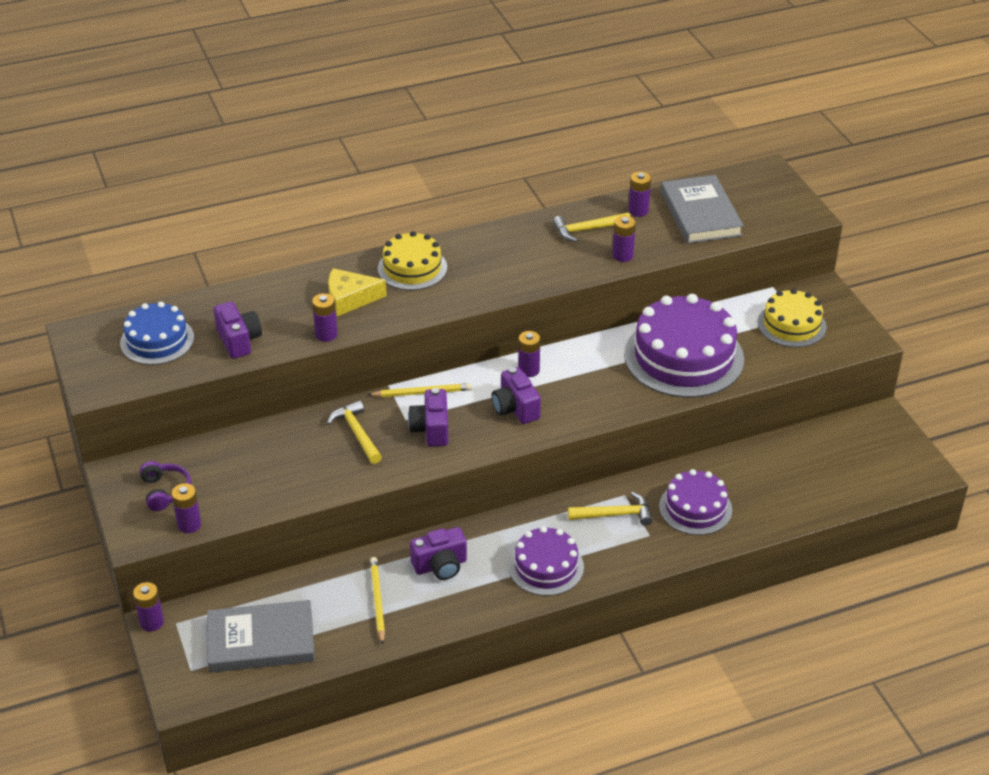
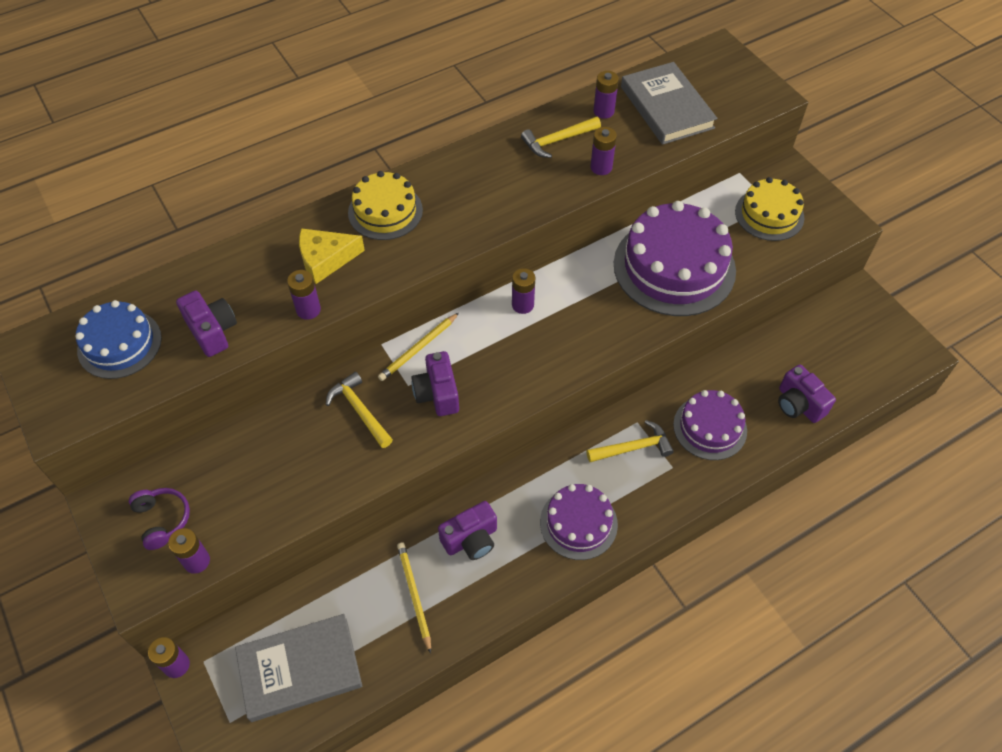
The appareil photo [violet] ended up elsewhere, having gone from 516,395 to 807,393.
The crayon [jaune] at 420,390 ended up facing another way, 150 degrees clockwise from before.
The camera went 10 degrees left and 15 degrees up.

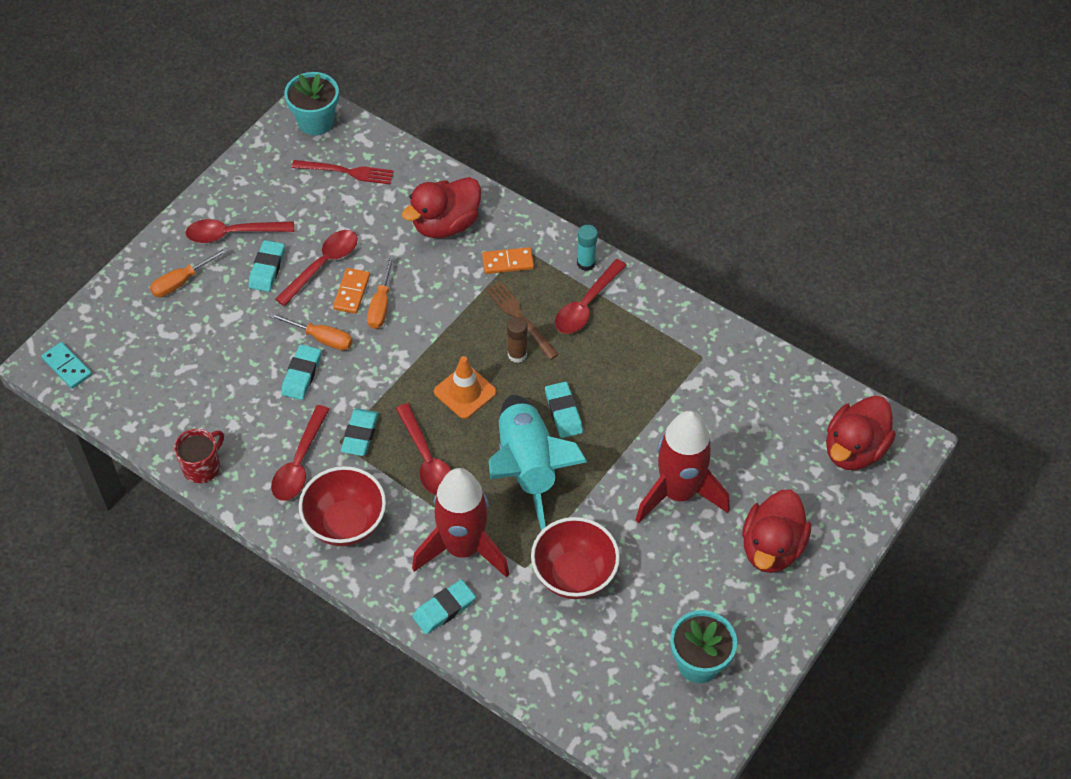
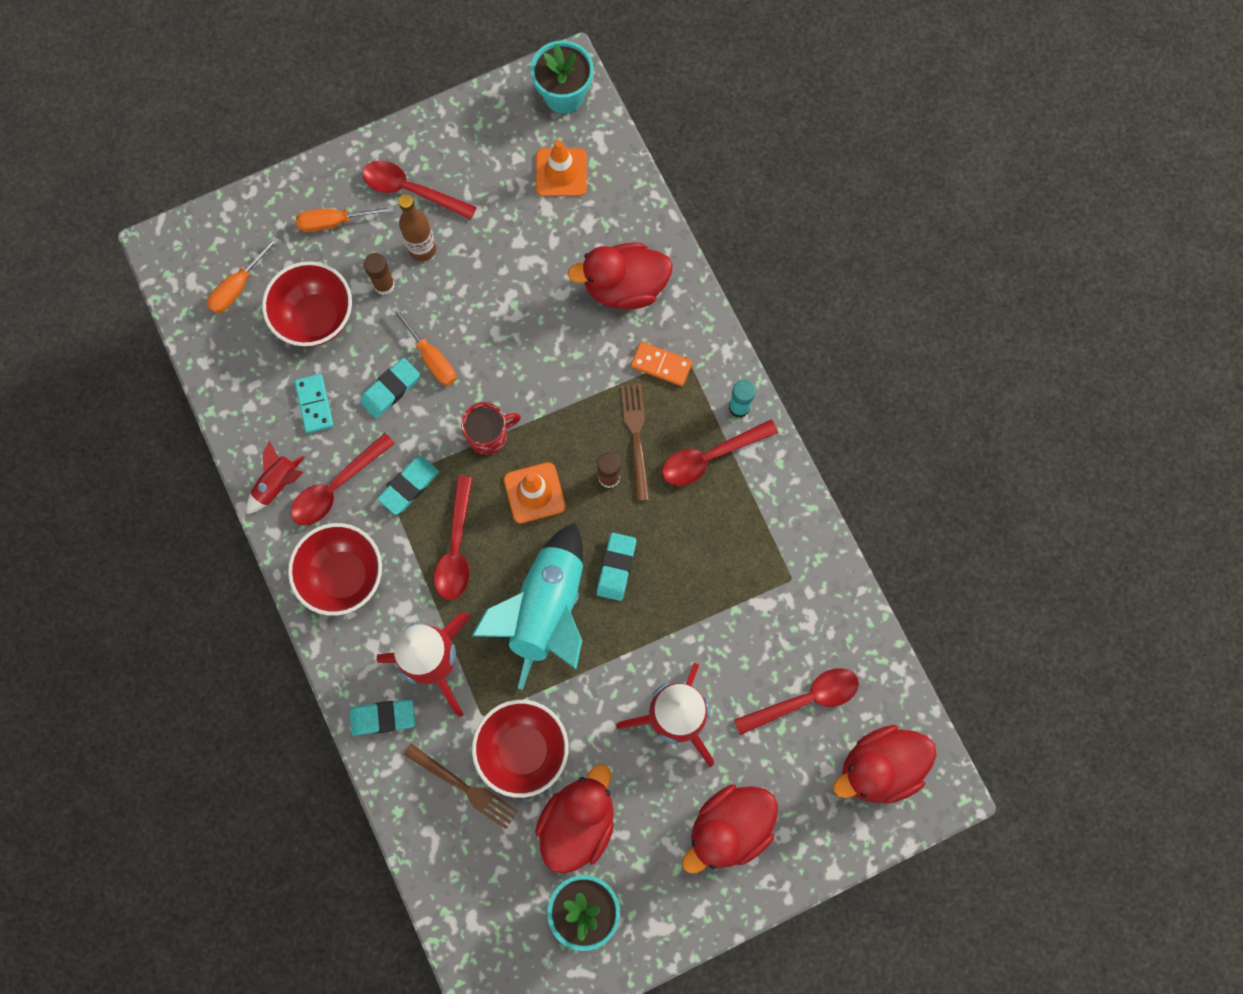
The second view lost the domino [orange] at 351,291.
The second view gained the fusée [rouge] at 276,477.
The second view gained the bol [rouge] at 307,304.
The second view gained the bâton de colle [marron] at 379,274.
The second view gained the fourchette [marron] at 460,786.
The second view gained the canard [rouge] at 574,819.
The domino [turquoise] ended up elsewhere, having gone from 66,365 to 314,403.
The tasse [rouge] ended up elsewhere, having gone from 199,456 to 491,428.
The cuillère [rouge] ended up elsewhere, having gone from 316,268 to 796,701.
The tournevis [orange] ended up elsewhere, having gone from 381,292 to 243,275.
Where the gomme [turquoise] stood at 266,266, the bouteille [marron] came to stand at 417,227.
Where the fourchette [rouge] stood at 343,172, the cône de chantier [orange] came to stand at 561,168.
The camera went 30 degrees right and 20 degrees up.

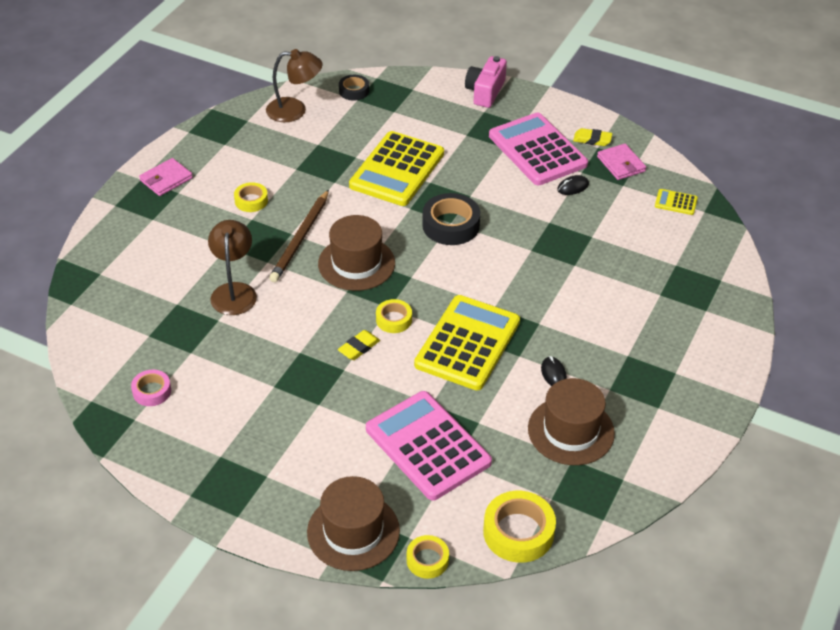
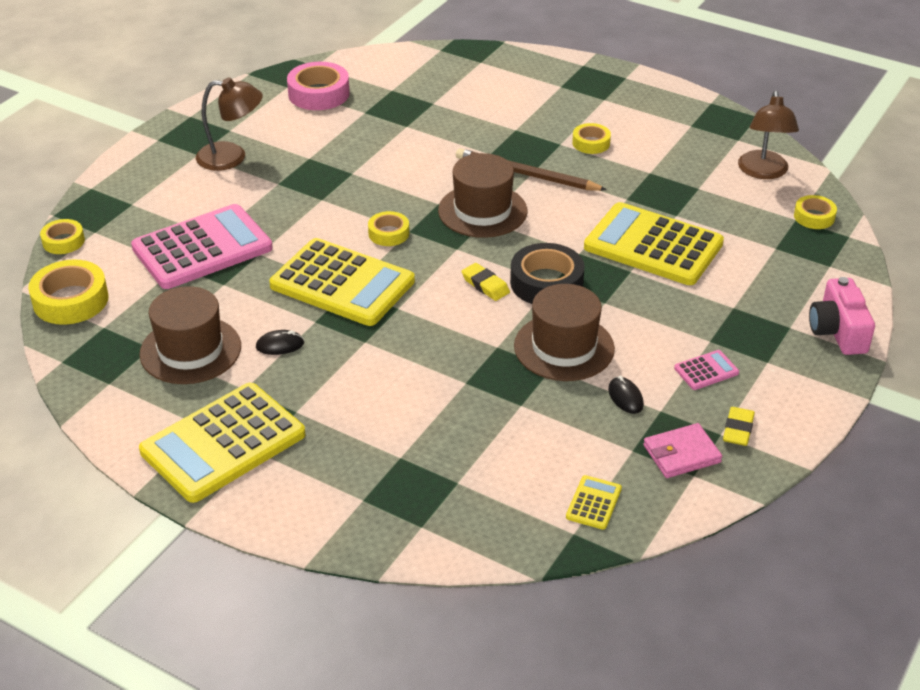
The second view lost the portefeuille [rose] at 166,177.
The second view gained the calculatrice [jaune] at 222,443.
The lampe [marron] ended up elsewhere, having gone from 232,267 to 229,124.
The chapeau [marron] ended up elsewhere, having gone from 353,523 to 564,332.
The gomme [jaune] ended up elsewhere, having gone from 359,345 to 486,282.
What was the ruban adhésif [noir] at 354,88 turned into the ruban adhésif [jaune] at 815,212.
The appareil photo [rose] at 486,82 ended up facing another way, 120 degrees counterclockwise from before.
The size of the ruban adhésif [rose] at 151,388 changed by a factor of 1.71.
The size of the calculatrice [rose] at 538,149 changed by a factor of 0.41.
The camera went 95 degrees right and 5 degrees down.

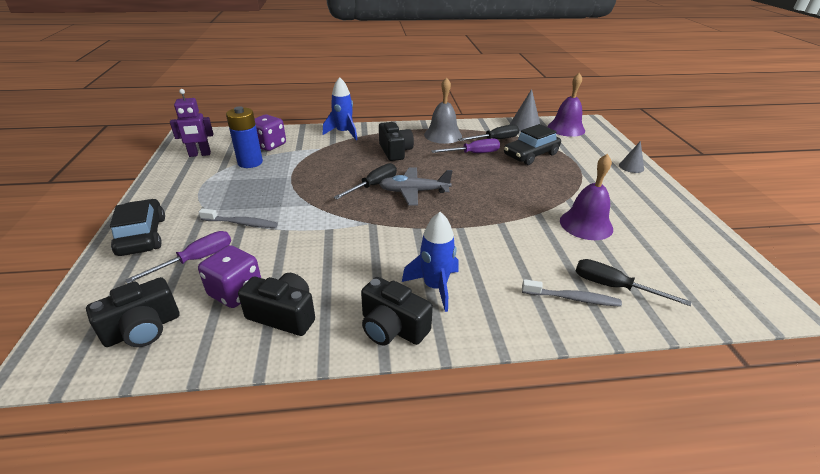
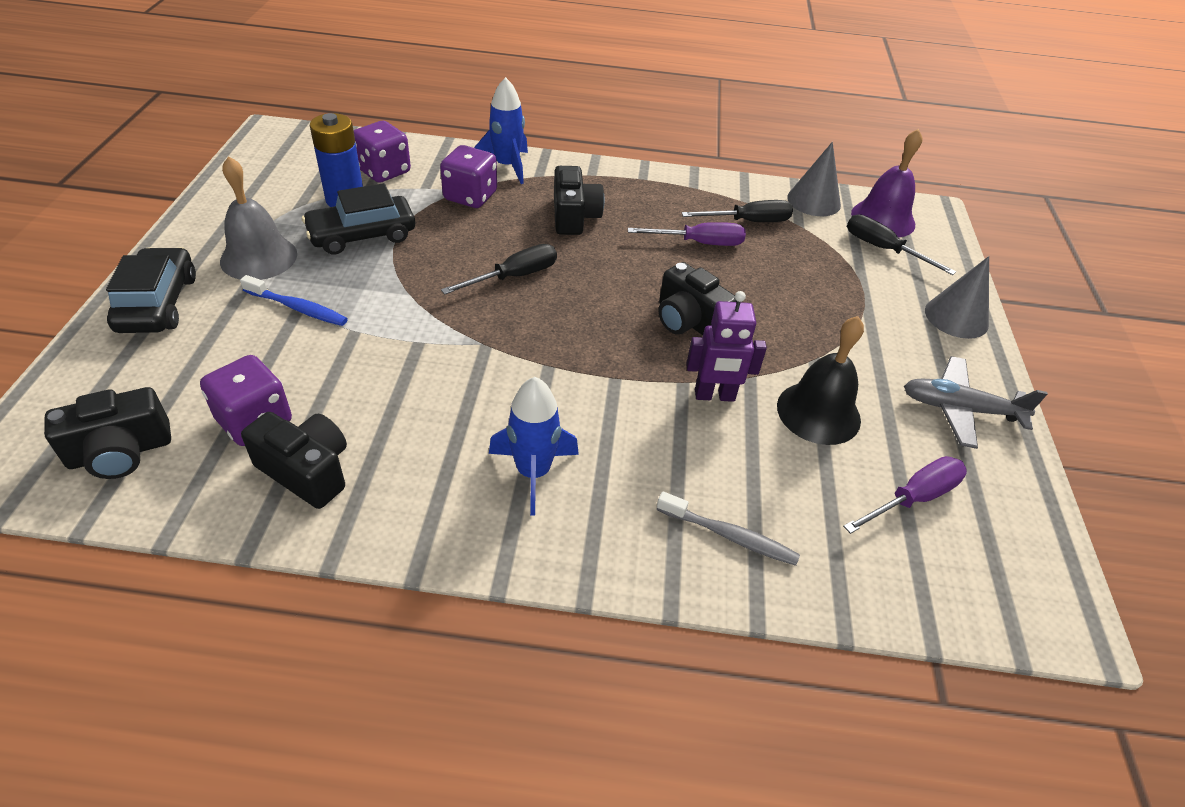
The second view gained the dé [violet] at 468,176.
The tournevis [violet] ended up elsewhere, having gone from 178,257 to 905,495.
The robot [violet] ended up elsewhere, having gone from 191,123 to 726,346.
The appareil photo [noir] ended up elsewhere, having gone from 397,311 to 698,298.
The avion [gris] ended up elsewhere, having gone from 416,187 to 976,402.
The cloche [gris] ended up elsewhere, having gone from 443,110 to 258,218.
The voiture [noir] ended up elsewhere, having gone from 532,144 to 358,219.
The tournevis [noir] ended up elsewhere, having gone from 633,282 to 901,244.
What was the brosse à dents [gris] at 238,218 turned into the brosse à dents [bleu] at 294,300.
What was the cloche [violet] at 586,197 turned into the cloche [noir] at 820,380.
The size of the cône [gris] at 631,157 changed by a factor of 1.53.
The camera went 10 degrees right and 10 degrees up.

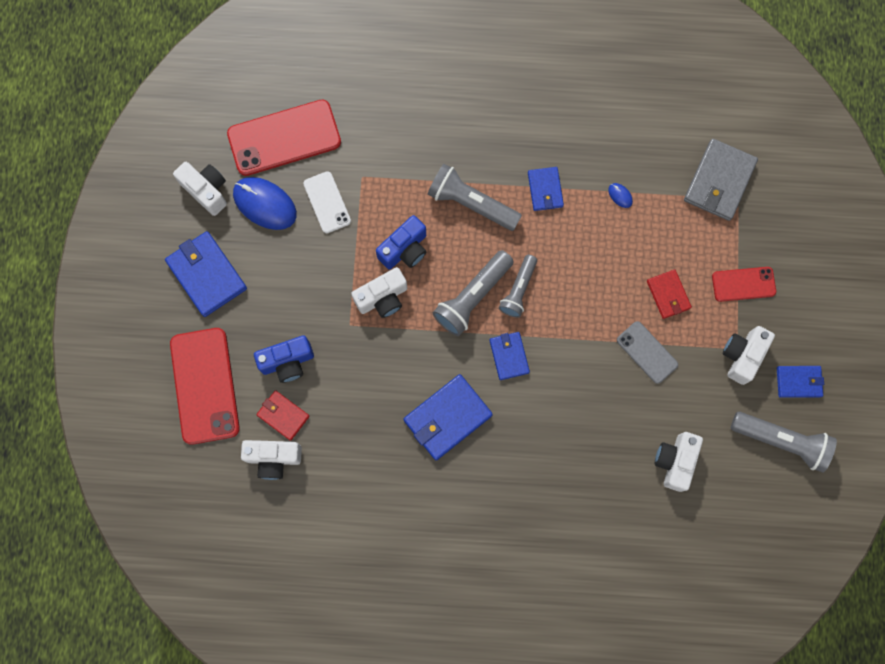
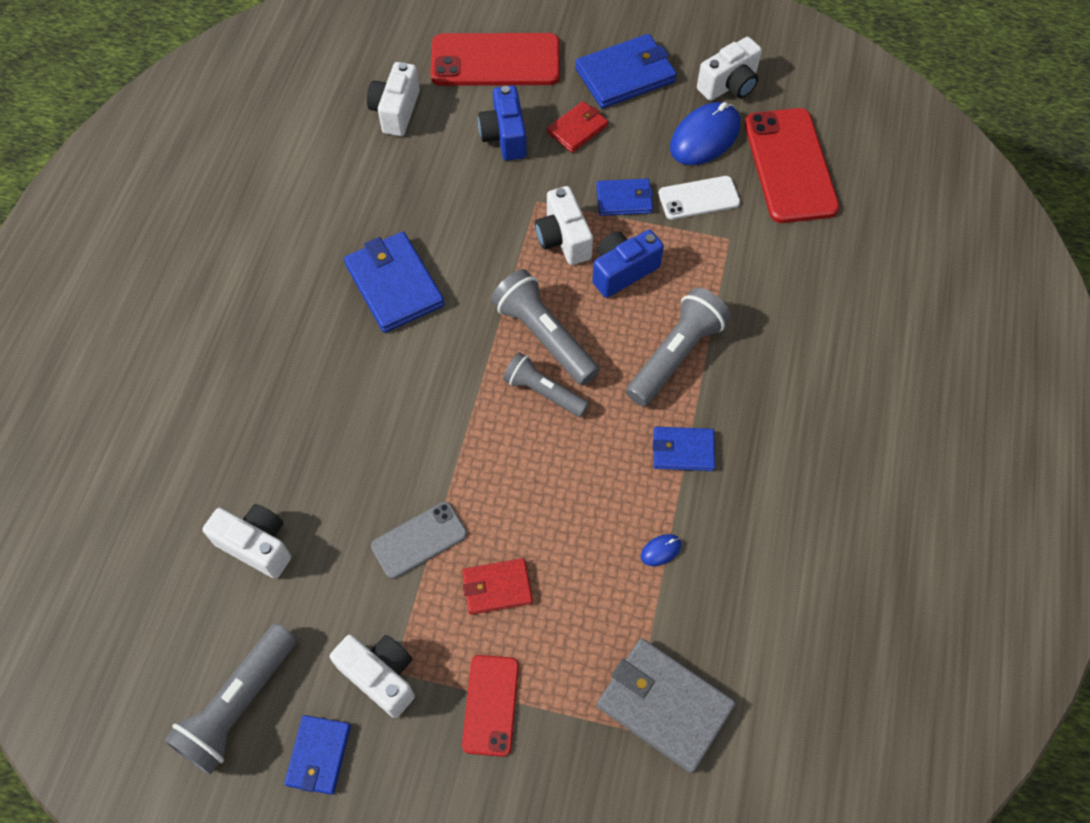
The portefeuille [rouge] ended up elsewhere, having gone from 283,415 to 577,127.
The portefeuille [bleu] ended up elsewhere, having gone from 509,356 to 624,197.
The appareil photo [bleu] at 401,242 ended up facing another way, 90 degrees clockwise from before.
The camera went 100 degrees right and 15 degrees down.

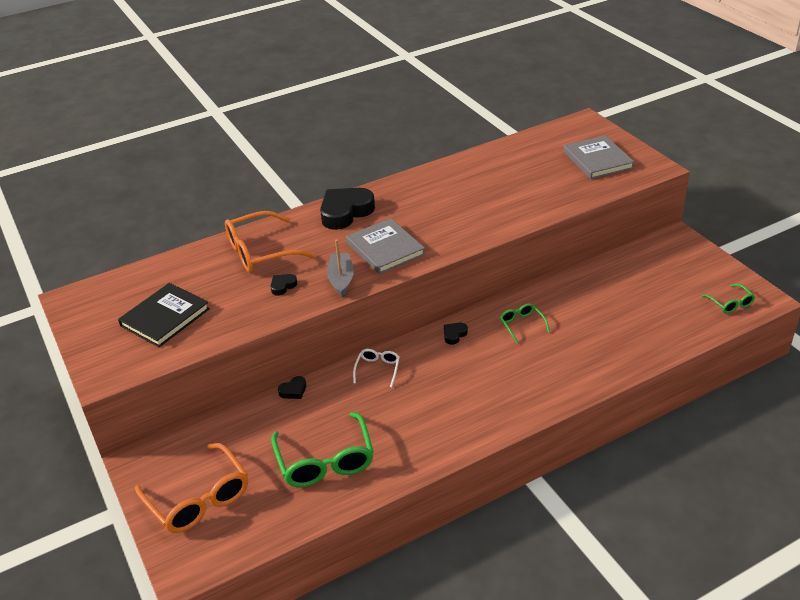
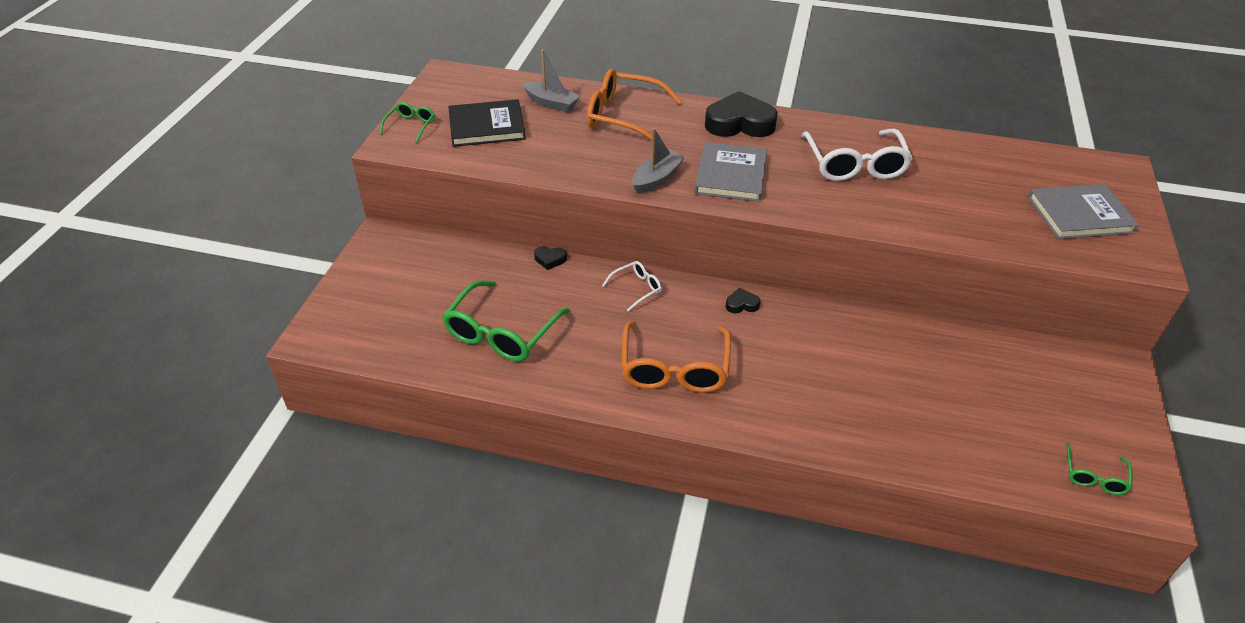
The second view lost the cœur [noir] at 284,285.
The second view gained the bateau [gris] at 551,80.
The second view gained the lunettes [blanc] at 857,155.
The lunettes [orange] ended up elsewhere, having gone from 191,488 to 676,357.
The lunettes [vert] ended up elsewhere, having gone from 525,323 to 407,122.
The livre [gris] at 598,157 ended up facing another way, 60 degrees clockwise from before.
The camera went 40 degrees right and 5 degrees up.

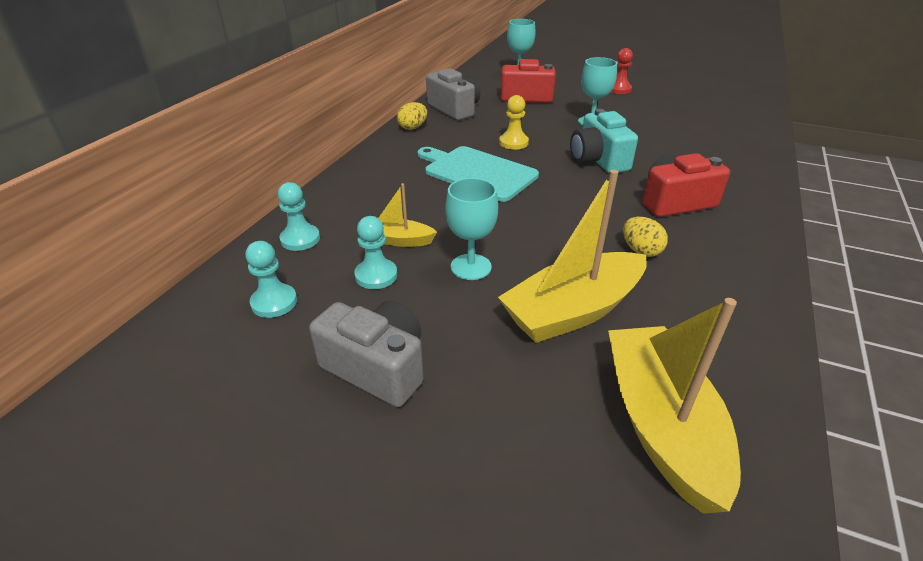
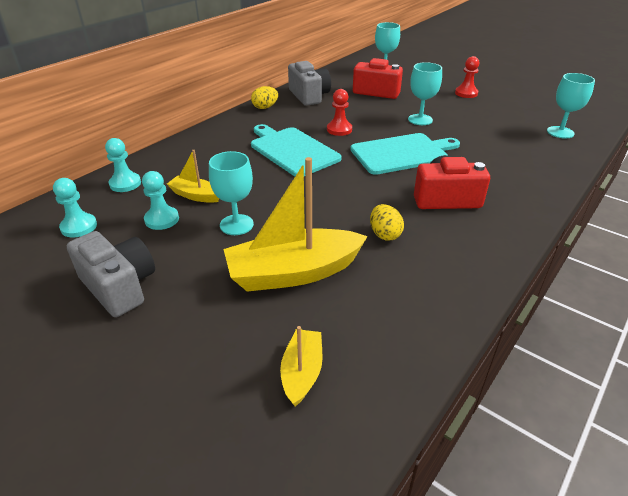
The second view gained the verre à pied [turquoise] at 571,105.
Where the appareil photo [turquoise] stood at 604,141, the planche à découper [turquoise] came to stand at 405,154.
What was the pion [jaune] at 514,122 turned into the pion [rouge] at 339,112.
The size of the bateau [jaune] at 674,406 changed by a factor of 0.51.
The camera went 15 degrees right and 0 degrees up.

